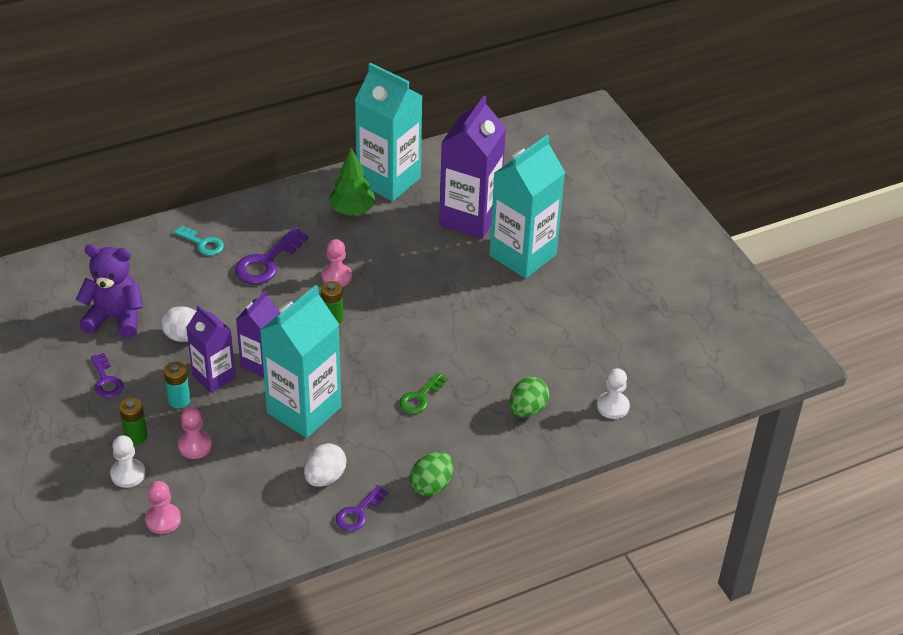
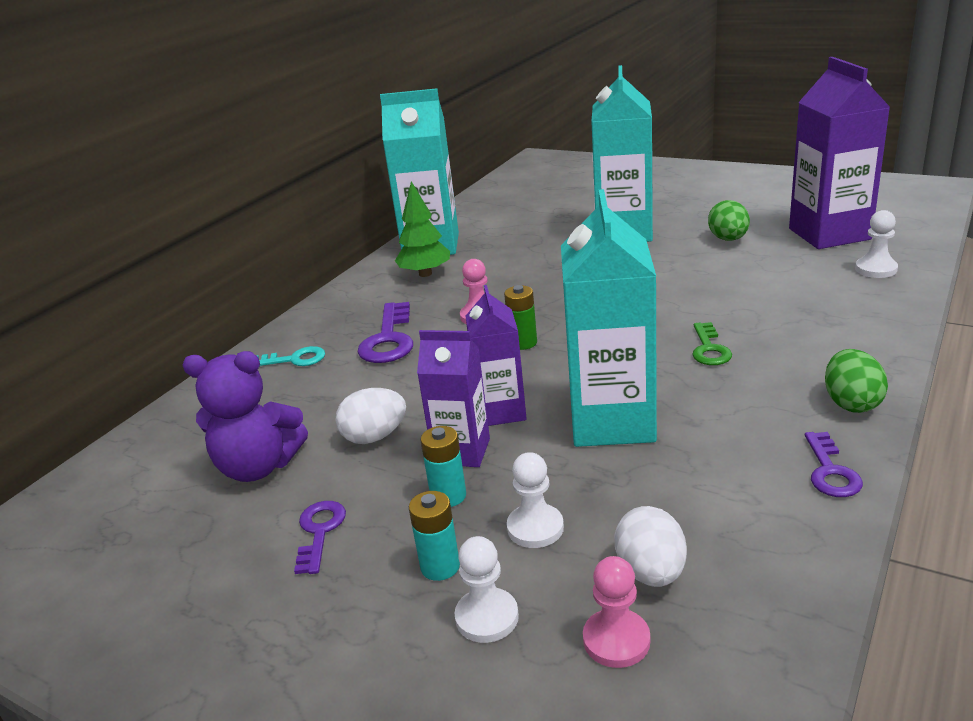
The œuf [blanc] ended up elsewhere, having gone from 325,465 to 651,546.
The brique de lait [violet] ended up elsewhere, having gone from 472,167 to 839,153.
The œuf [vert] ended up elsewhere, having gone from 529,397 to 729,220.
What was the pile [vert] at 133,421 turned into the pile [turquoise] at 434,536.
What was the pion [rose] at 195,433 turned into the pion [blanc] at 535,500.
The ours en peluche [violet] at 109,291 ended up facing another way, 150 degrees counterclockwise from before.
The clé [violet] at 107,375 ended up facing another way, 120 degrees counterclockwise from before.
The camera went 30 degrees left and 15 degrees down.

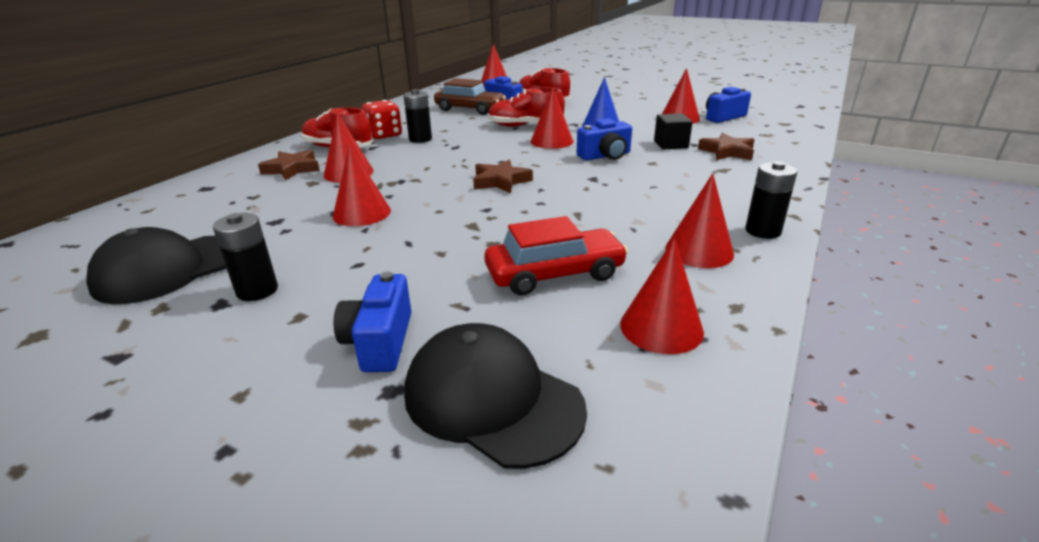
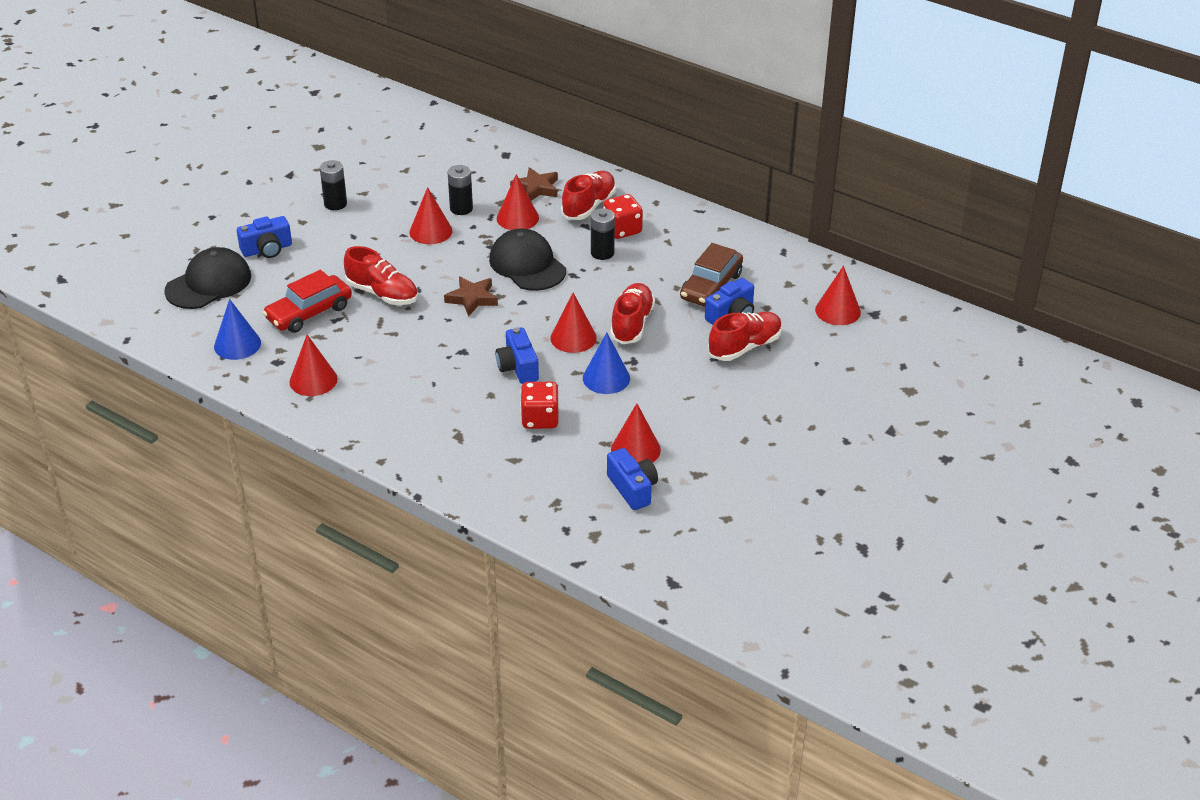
The second view lost the étoile [marron] at 726,146.
The second view gained the chaussure [rouge] at 381,275.
The casquette [noir] ended up elsewhere, having gone from 156,265 to 527,260.
The pile [noir] ended up elsewhere, having gone from 771,200 to 460,190.
Where the cube [noir] stood at 673,131, the dé [rouge] came to stand at 539,405.
What was the cône [rouge] at 662,296 turned into the cône [bleu] at 237,329.
The appareil photo [bleu] at 372,322 ended up facing another way, 150 degrees clockwise from before.
The voiture [rouge] at 556,255 ended up facing another way, 60 degrees clockwise from before.
The camera went 95 degrees right and 10 degrees up.

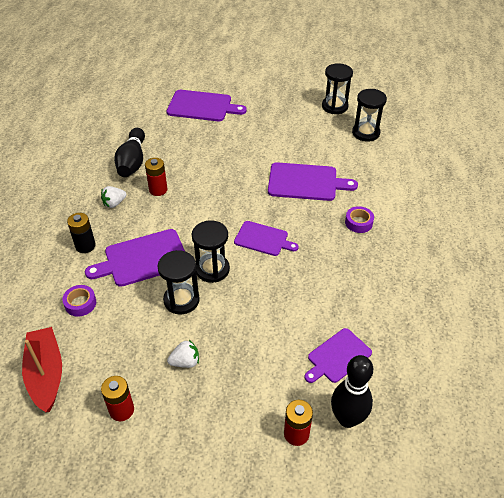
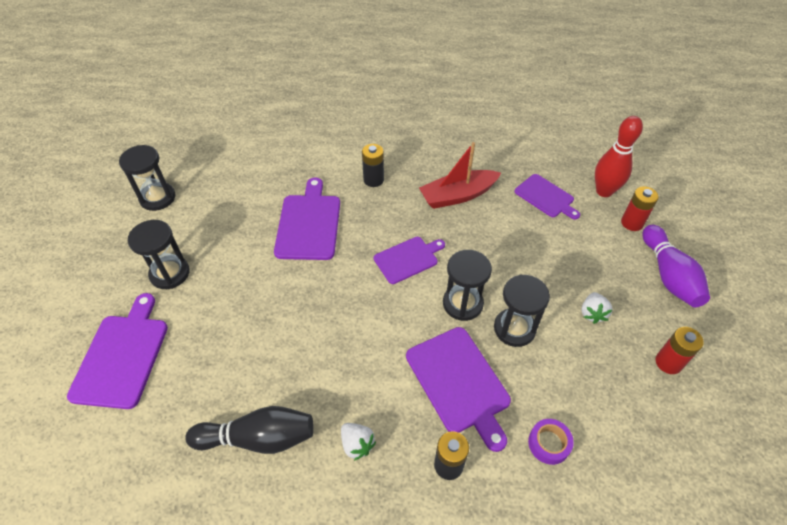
The second view lost the pile [rouge] at 156,177.
The second view gained the quille [violet] at 676,266.
The bateau [rouge] ended up elsewhere, having gone from 42,369 to 460,175.
The sablier [noir] ended up elsewhere, having gone from 369,115 to 158,254.
Where the ruban adhésif [violet] stood at 359,219, the pile [noir] came to stand at 373,165.
What was the quille [noir] at 352,391 turned into the quille [rouge] at 619,156.
The fraise [blanc] at 183,354 ended up facing another way, 150 degrees counterclockwise from before.
The planche à découper [violet] at 266,238 ended up facing another way, 45 degrees clockwise from before.
The camera went 95 degrees left and 5 degrees up.

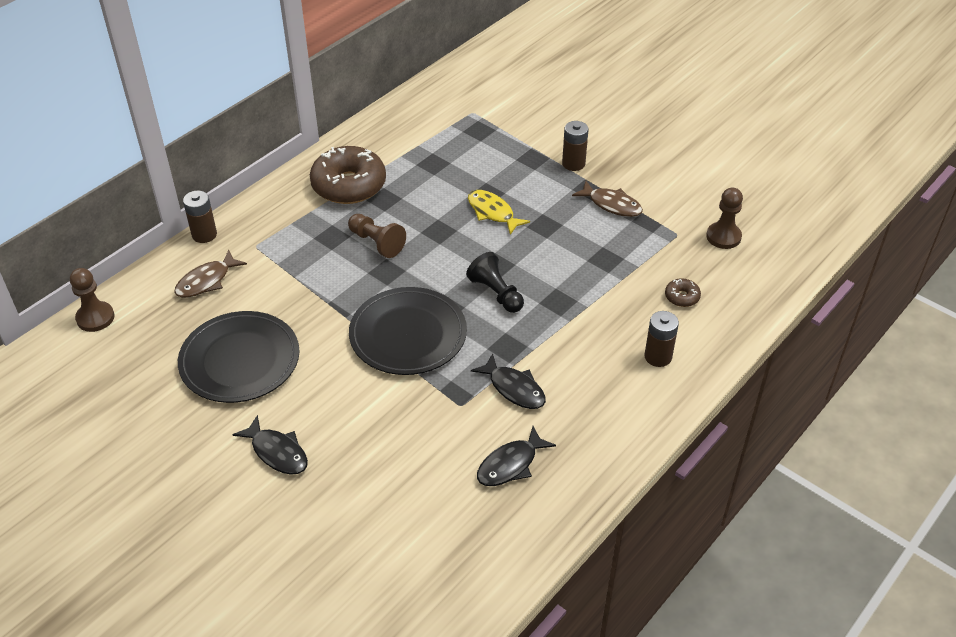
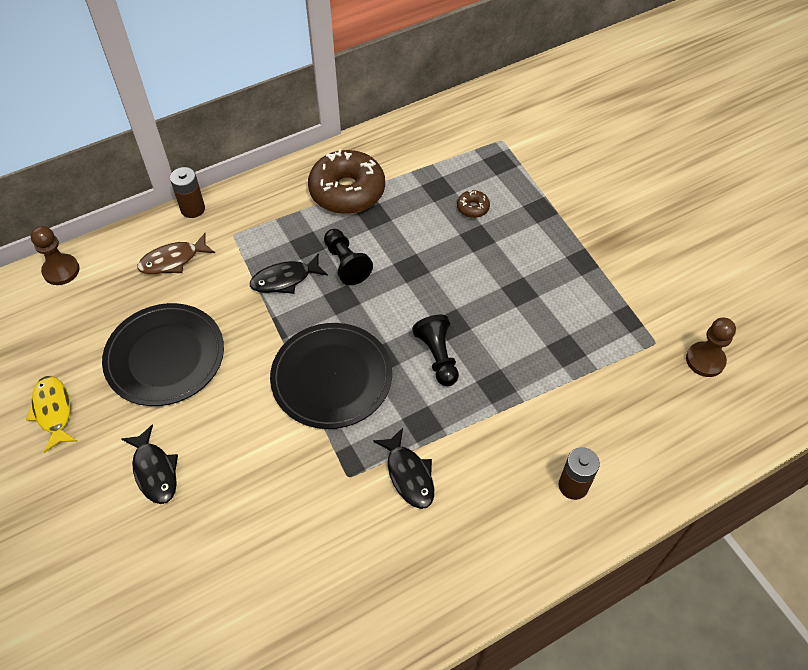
The second view lost the pile [marron] at 575,146.
The second view lost the poisson [marron] at 607,199.
The poisson [jaune] ended up elsewhere, having gone from 499,212 to 51,414.
The poisson [noir] ended up elsewhere, having gone from 516,456 to 289,273.
The beignet [marron] ended up elsewhere, having gone from 683,292 to 473,204.
What was the pion [marron] at 377,236 turned into the pion [noir] at 348,257.
The camera went 20 degrees right and 10 degrees up.

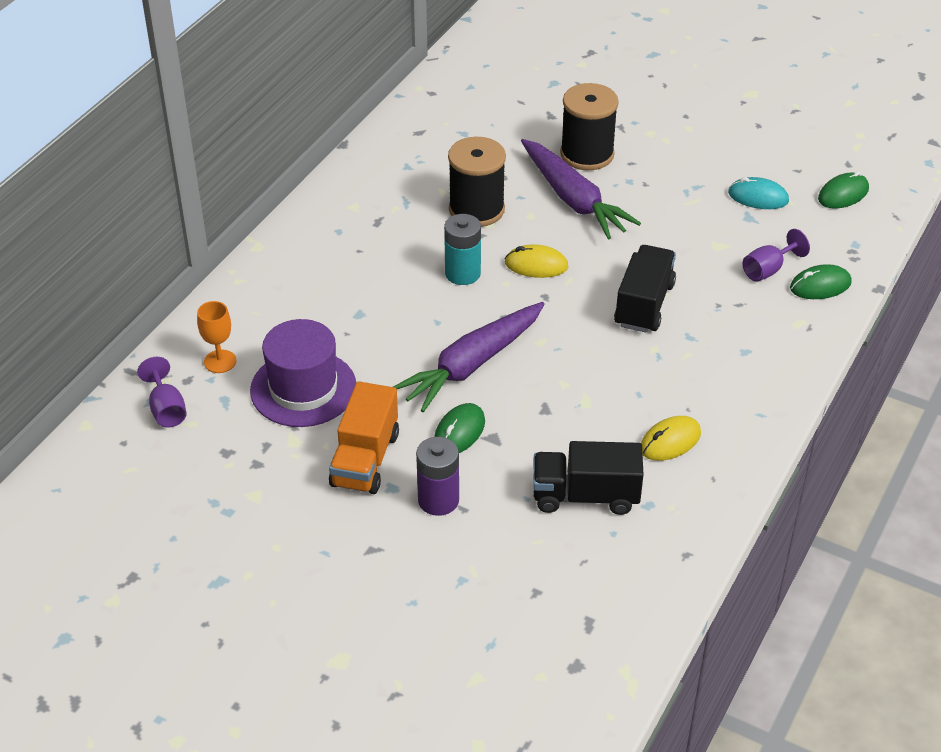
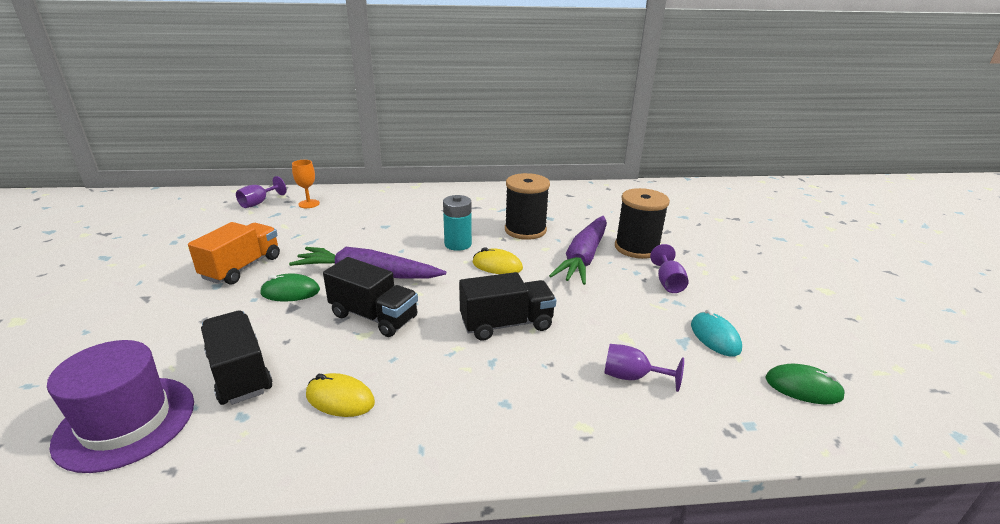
The second view lost the pile [violet] at 437,476.
The second view lost the souris [vert] at 821,281.
The second view gained the camion [noir] at 370,297.
The second view gained the verre à pied [violet] at 669,268.
The chapeau [violet] ended up elsewhere, having gone from 303,373 to 120,406.
The camion [orange] at 364,437 ended up facing another way, 135 degrees clockwise from before.
The souris [jaune] at 536,261 ended up facing another way, 45 degrees counterclockwise from before.
The camera went 55 degrees right and 15 degrees down.

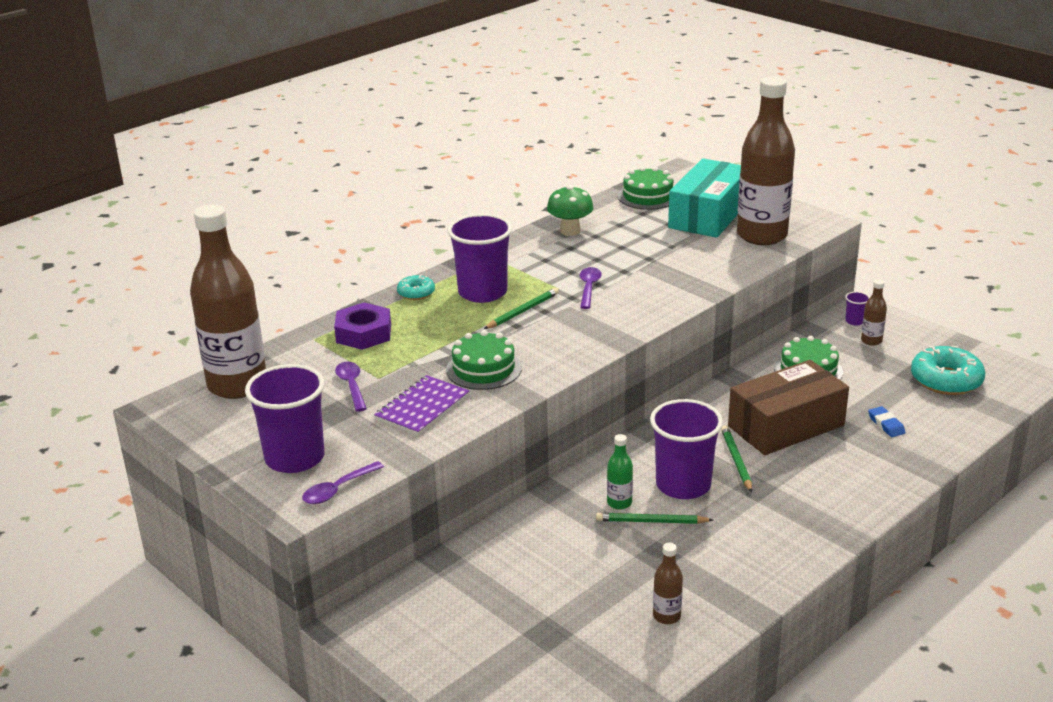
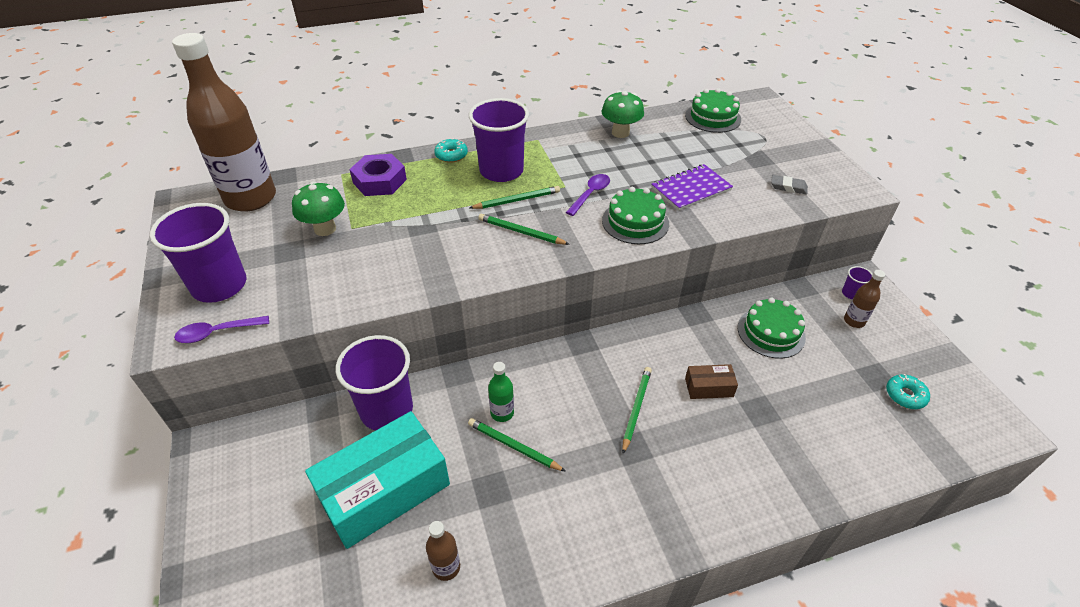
The second view lost the gomme [bleu] at 886,421.
The second view gained the crayon [vert] at 524,229.
The carnet [violet] ended up elsewhere, having gone from 422,405 to 692,187.
The gâteau [vert] ended up elsewhere, having gone from 484,360 to 635,215.
The gobelet [violet] ended up elsewhere, having gone from 686,449 to 374,382.
The boîte [turquoise] ended up elsewhere, having gone from 704,198 to 377,480.
Where the cuillère [violet] stood at 351,386, the champignon [vert] came to stand at 318,208.
Where the bouteille [marron] stood at 766,161, the gomme [gris] came to stand at 789,184.
The size of the boîte [marron] at 788,407 changed by a factor of 0.44.
The size of the beignet [turquoise] at 948,370 changed by a factor of 0.54.
The camera went 25 degrees right and 15 degrees up.

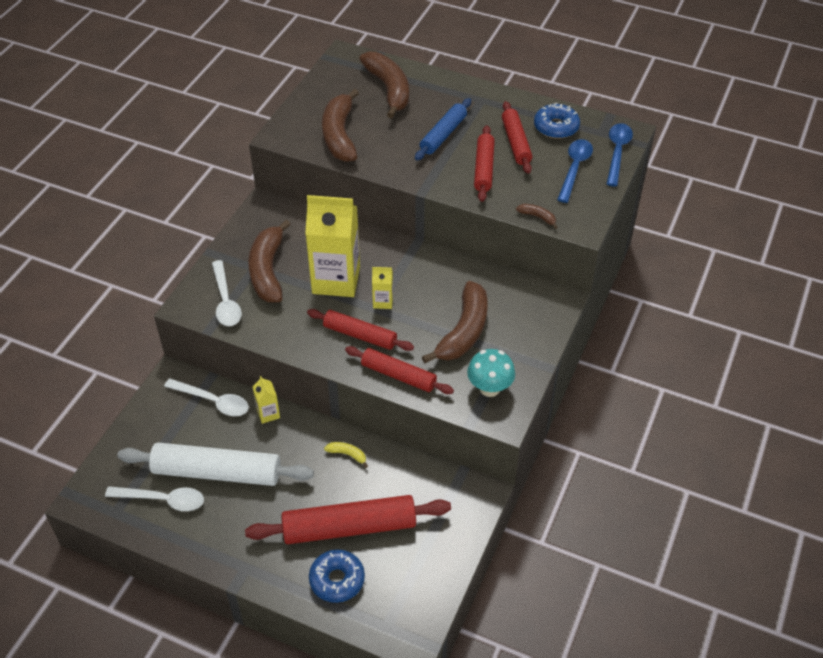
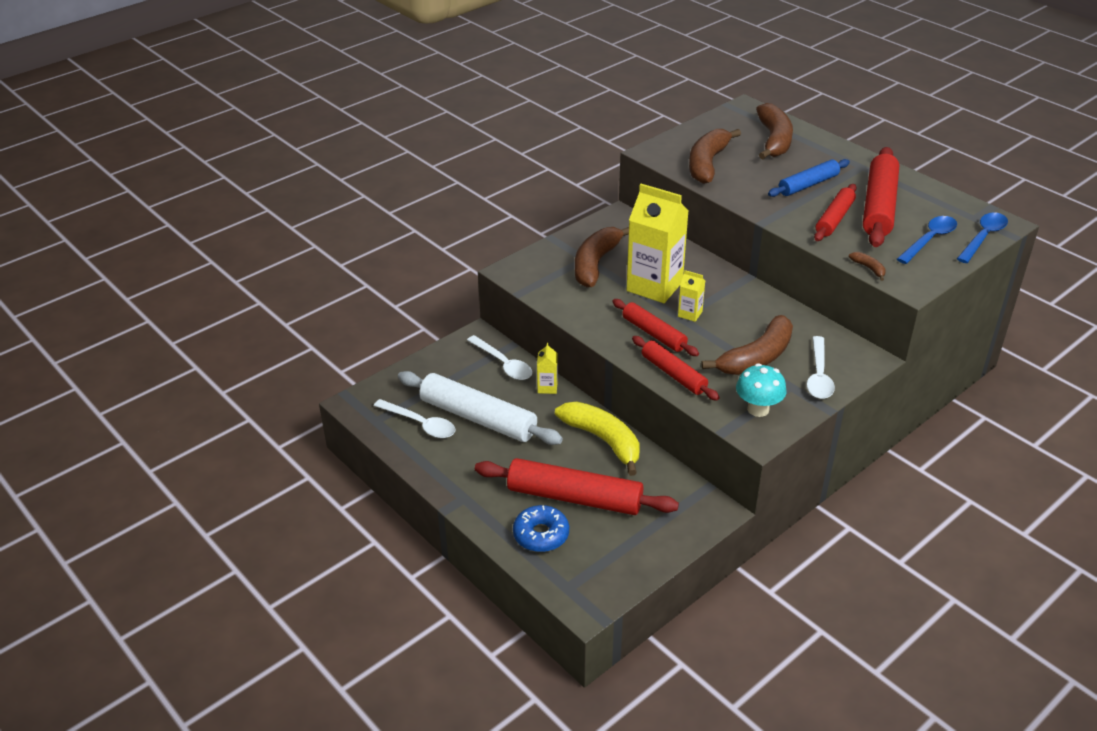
The second view lost the beignet [bleu] at 557,121.
The cuillère [blanc] ended up elsewhere, having gone from 227,293 to 821,367.
The size of the banane [jaune] at 346,455 changed by a factor of 2.38.
The size of the rouleau à pâtisserie [rouge] at 517,137 changed by a factor of 1.65.
The camera went 25 degrees right and 10 degrees down.

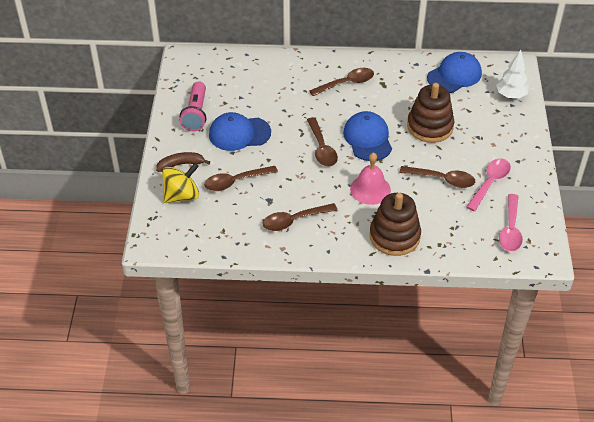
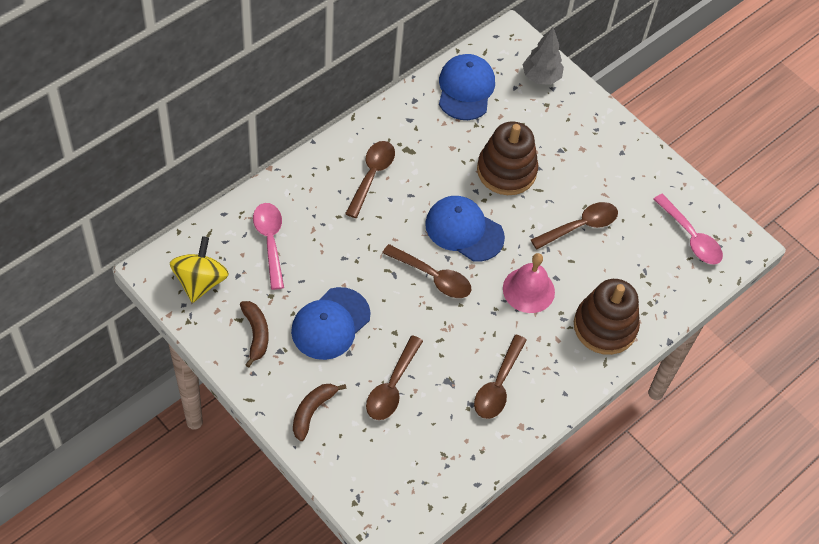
The toupie [jaune] ended up elsewhere, having gone from 180,183 to 199,269.
The cuillère [rose] ended up elsewhere, having gone from 488,185 to 268,246.
Where the lampe de poche [rose] stood at 193,106, the banane [marron] came to stand at 254,334.
What was the arbre [blanc] at 512,74 turned into the arbre [gris] at 543,56.
The camera went 50 degrees left and 10 degrees up.

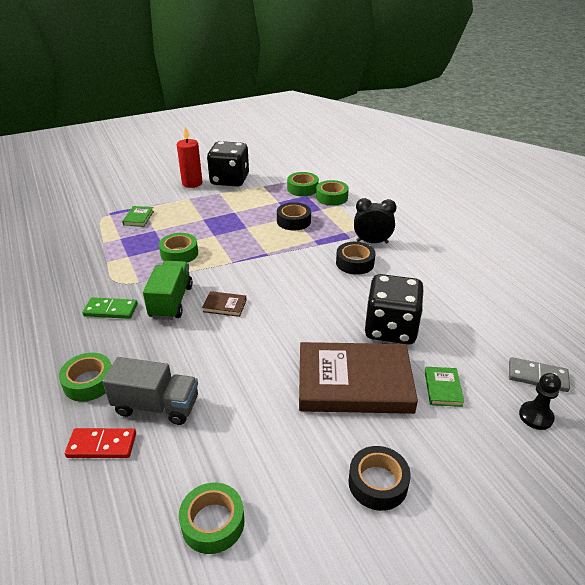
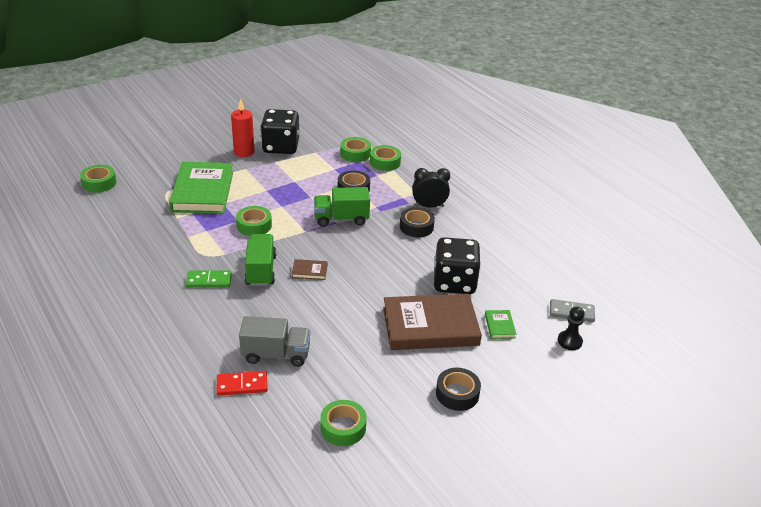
The second view gained the camion [vert] at 342,207.
The ruban adhésif [vert] ended up elsewhere, having gone from 85,377 to 98,179.
The size of the livre [vert] at 138,216 changed by a factor of 2.48.
The camera went 10 degrees left and 0 degrees up.

